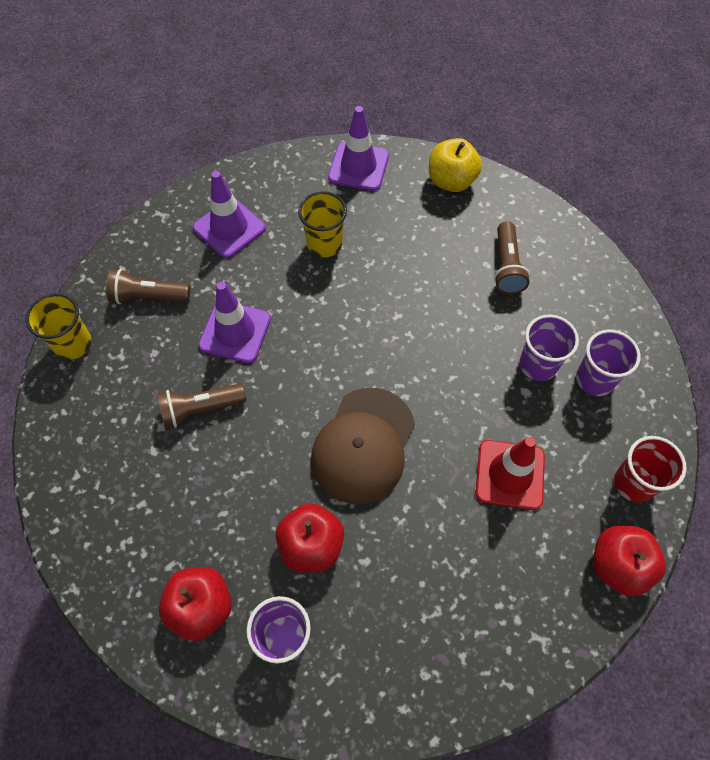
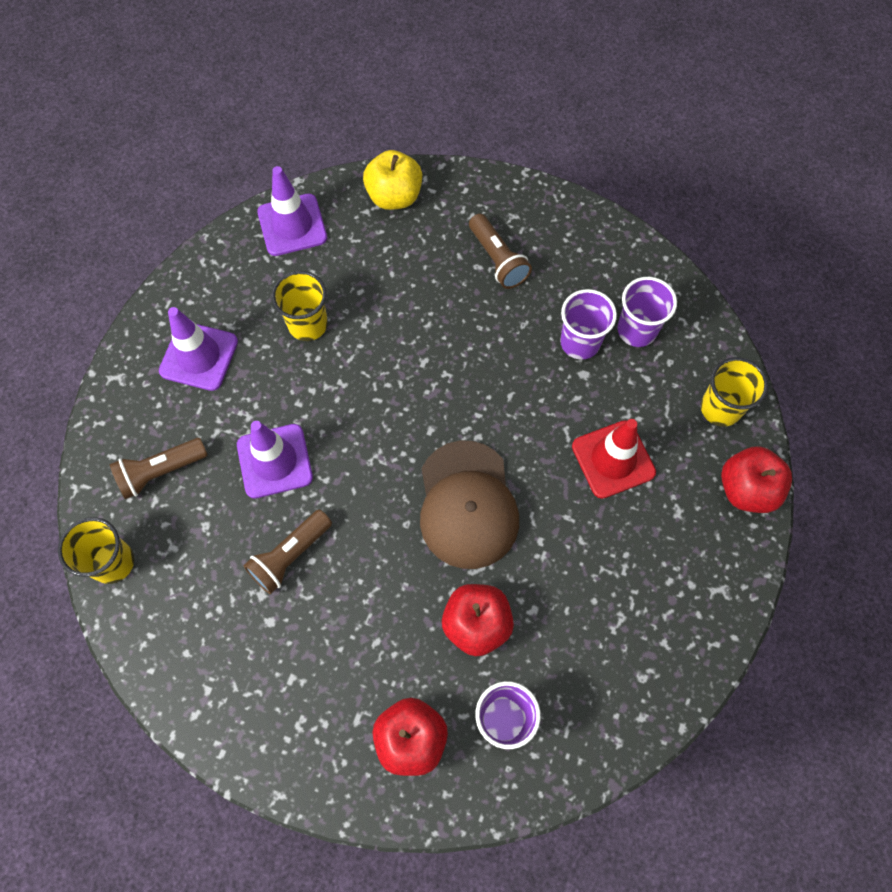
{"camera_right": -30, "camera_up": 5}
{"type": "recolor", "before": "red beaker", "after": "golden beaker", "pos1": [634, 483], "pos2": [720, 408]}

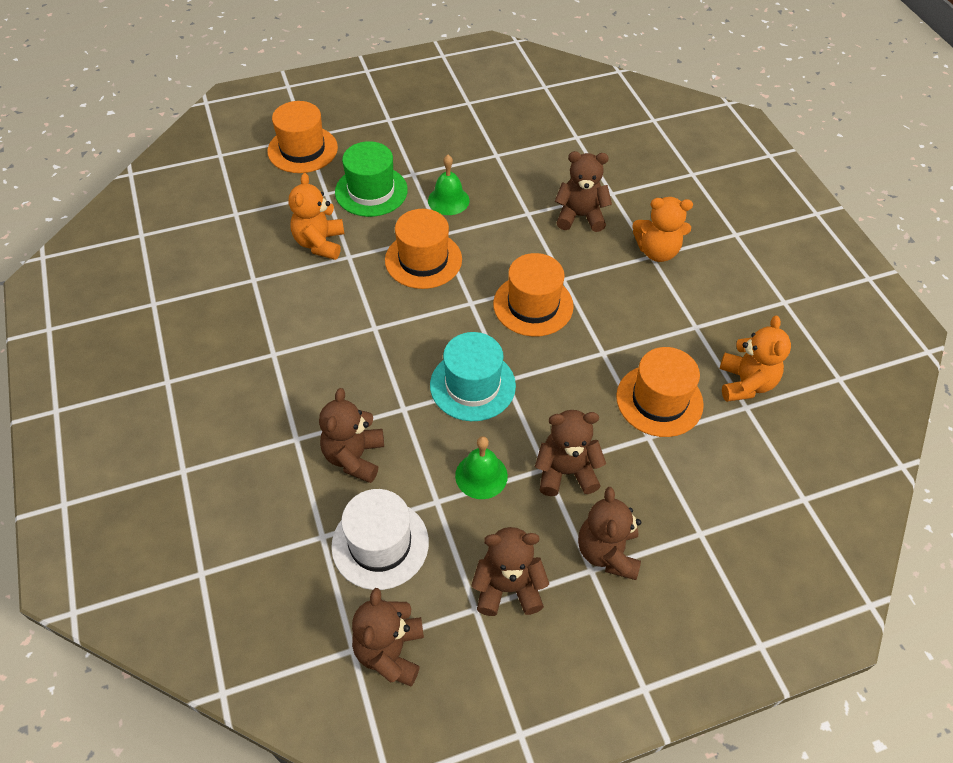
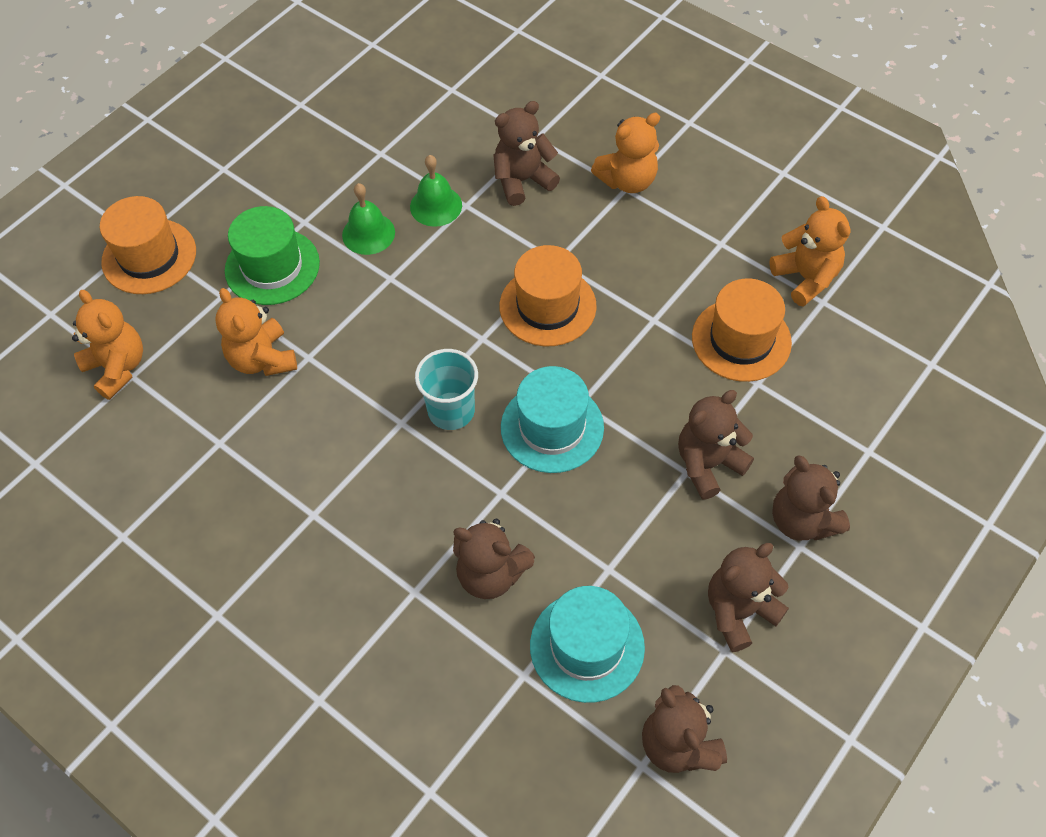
{"camera_right": -30, "camera_up": 5}
{"type": "delete", "before": "orange-coloured top hat", "pos1": [423, 260]}
{"type": "insert", "after": "orange-coloured teddy bear", "pos2": [117, 367]}
{"type": "insert", "after": "aqua beaker", "pos2": [451, 411]}
{"type": "move", "before": "leaf-green bell", "pos1": [481, 475], "pos2": [436, 206]}
{"type": "recolor", "before": "white top hat", "after": "aqua top hat", "pos1": [380, 544], "pos2": [587, 646]}
{"type": "rotate", "before": "brown teddy bear", "pos1": [354, 457], "pos2": [491, 574], "turn": -45}

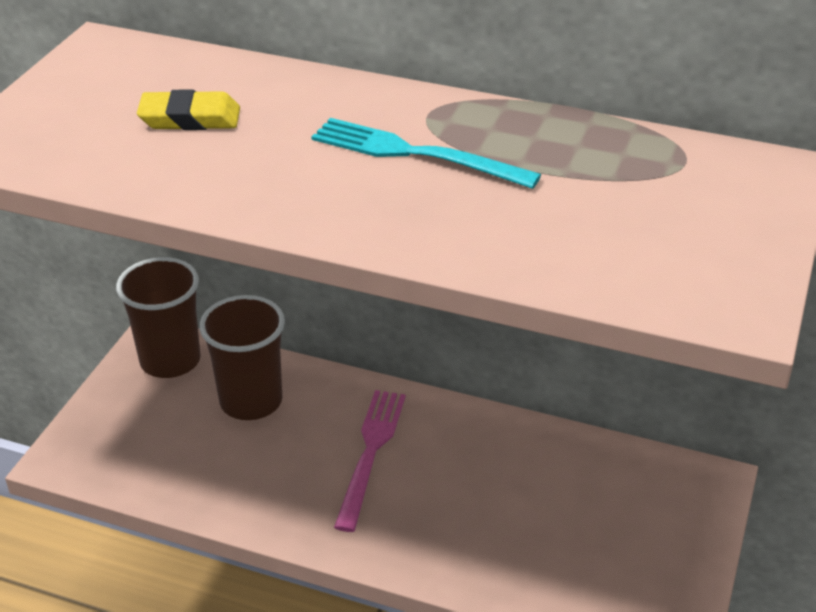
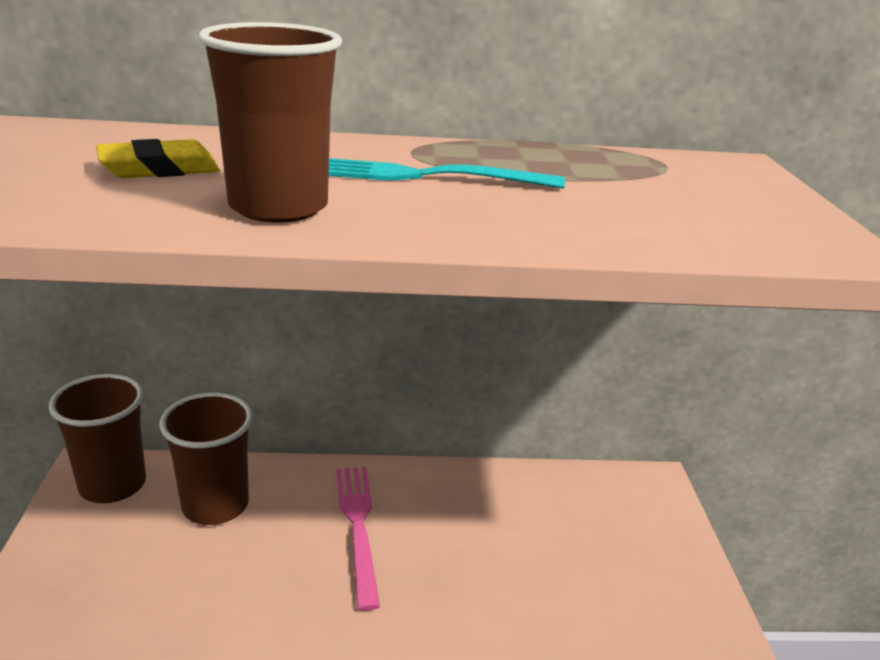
{"camera_right": -25, "camera_up": -10}
{"type": "insert", "after": "brown beaker", "pos2": [278, 207]}

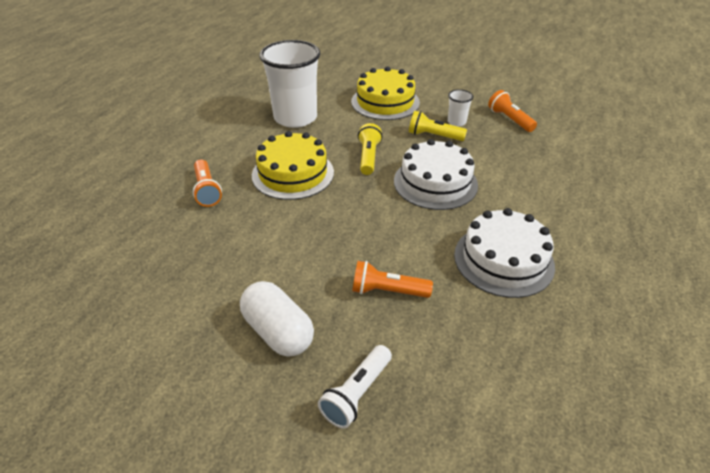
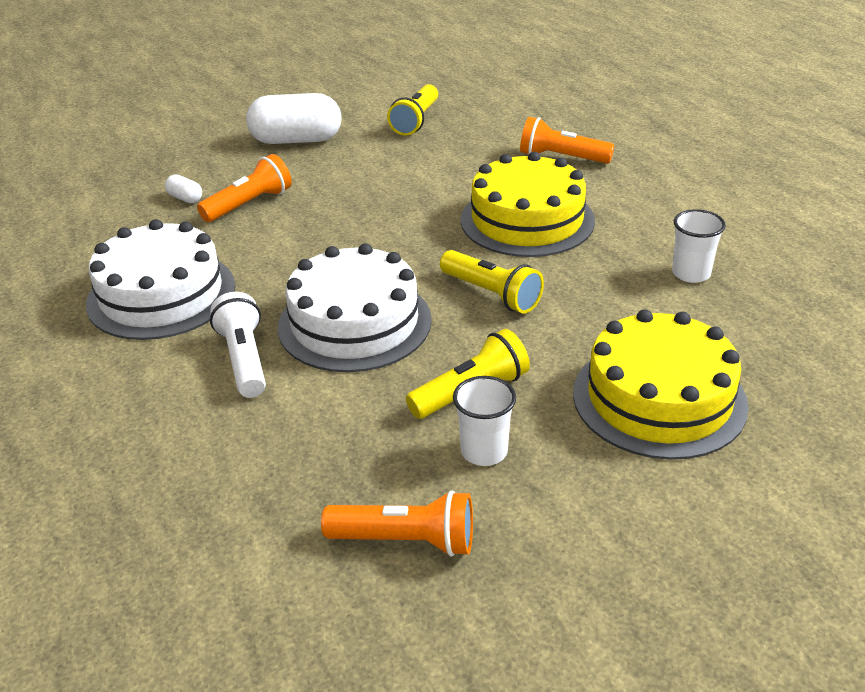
{"camera_right": 130, "camera_up": -5}
{"type": "insert", "after": "white capsule", "pos2": [185, 198]}
{"type": "insert", "after": "golden pocket torch", "pos2": [416, 121]}
{"type": "move", "before": "white pocket torch", "pos1": [356, 393], "pos2": [244, 359]}
{"type": "resize", "before": "white beaker", "pos1": [295, 118], "pos2": [691, 273], "scale": 0.43}

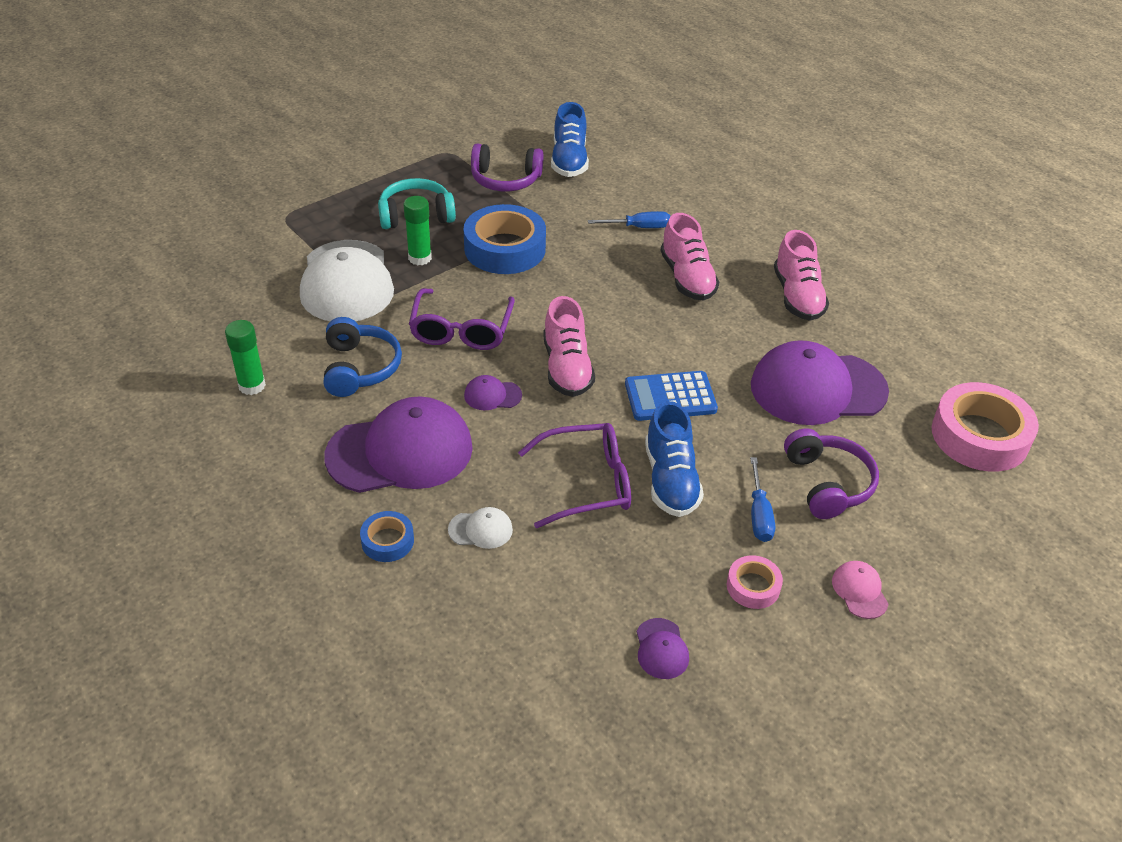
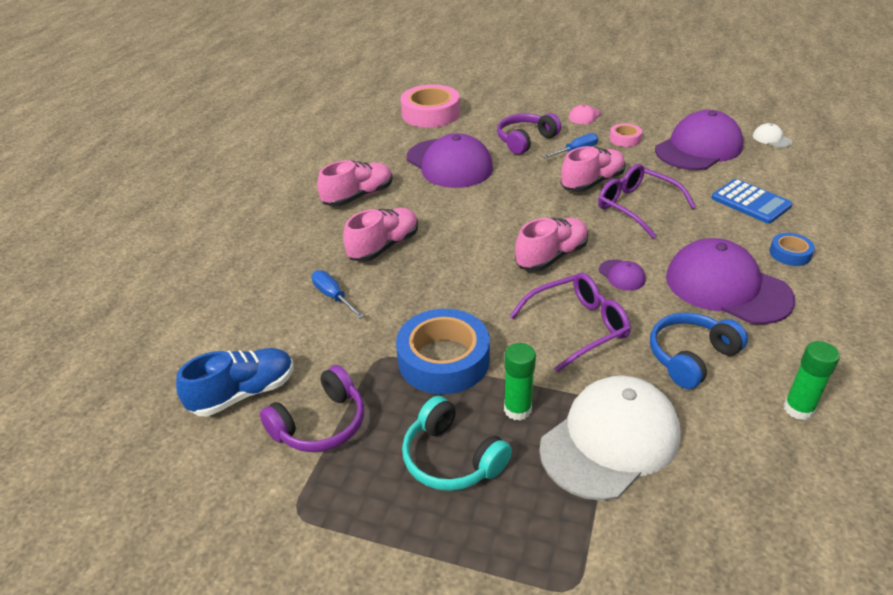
{"camera_right": -120, "camera_up": -5}
{"type": "move", "before": "white baseball cap", "pos1": [480, 530], "pos2": [771, 139]}
{"type": "move", "before": "royal blue adding machine", "pos1": [670, 397], "pos2": [750, 202]}
{"type": "recolor", "before": "royal blue lace-up shoe", "after": "rose-pink lace-up shoe", "pos1": [670, 480], "pos2": [592, 182]}
{"type": "rotate", "before": "violet over-ear headphones", "pos1": [505, 179], "pos2": [320, 424], "turn": 75}
{"type": "resize", "before": "violet baseball cap", "pos1": [661, 649], "pos2": [698, 148], "scale": 2.42}

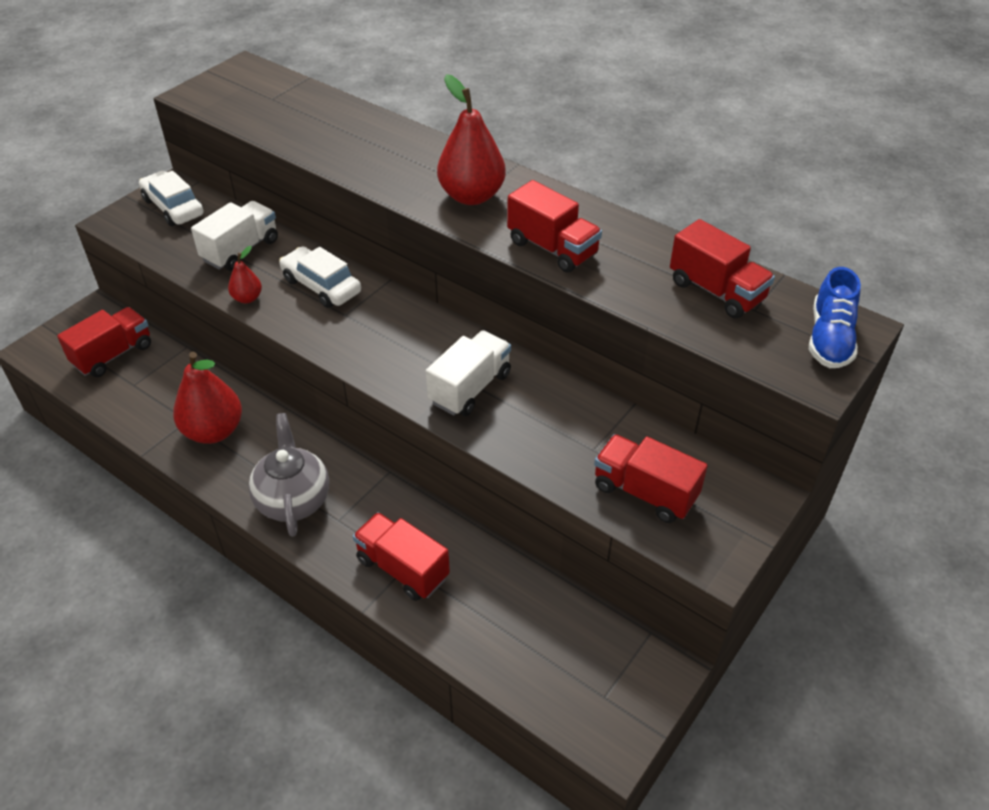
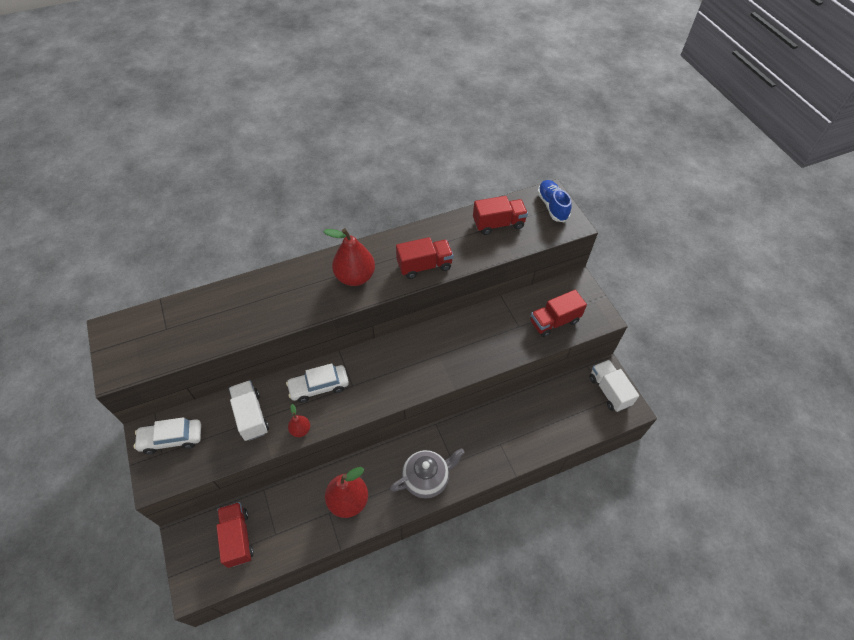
{"camera_right": -60, "camera_up": 10}
{"type": "delete", "before": "red lorry", "pos1": [402, 568]}
{"type": "move", "before": "white lorry", "pos1": [470, 388], "pos2": [609, 391]}
{"type": "rotate", "before": "ash-grey tea pot", "pos1": [293, 500], "pos2": [426, 478], "turn": 135}
{"type": "rotate", "before": "royal blue lace-up shoe", "pos1": [829, 339], "pos2": [552, 206], "turn": -150}

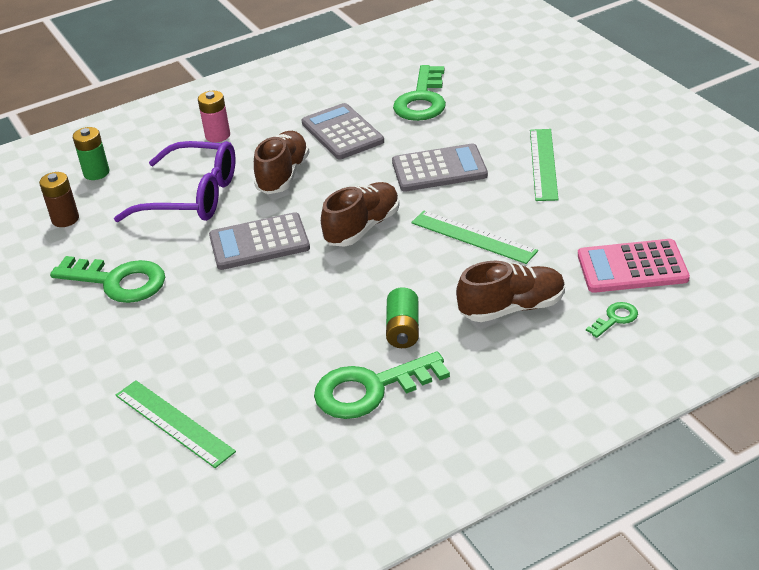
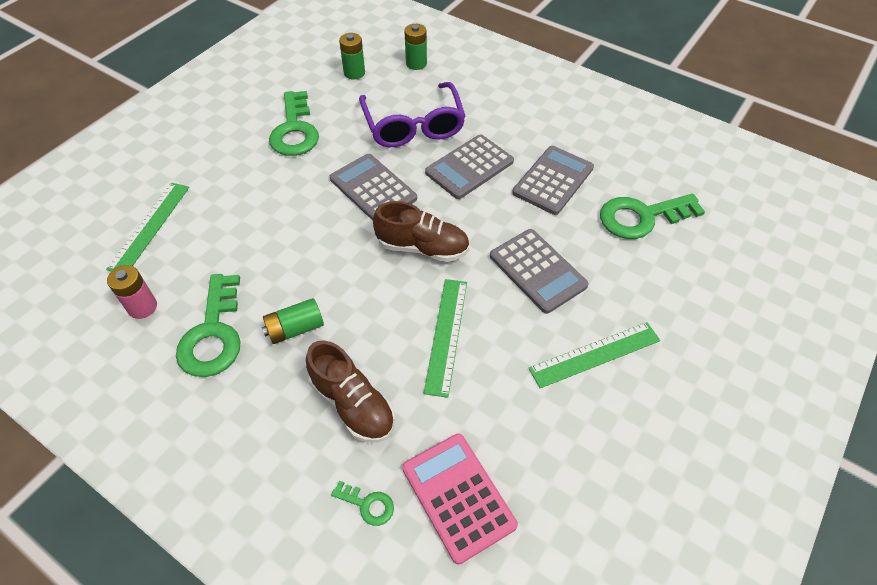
{"camera_right": 60, "camera_up": 15}
{"type": "move", "before": "rose-pink power cell", "pos1": [217, 136], "pos2": [142, 307]}
{"type": "replace", "before": "brown lace-up shoe", "after": "ash-grey adding machine", "pos1": [283, 175], "pos2": [469, 167]}
{"type": "recolor", "before": "brown power cell", "after": "leaf-green power cell", "pos1": [65, 219], "pos2": [354, 73]}
{"type": "rotate", "before": "leaf-green key", "pos1": [370, 389], "pos2": [213, 334], "turn": -135}

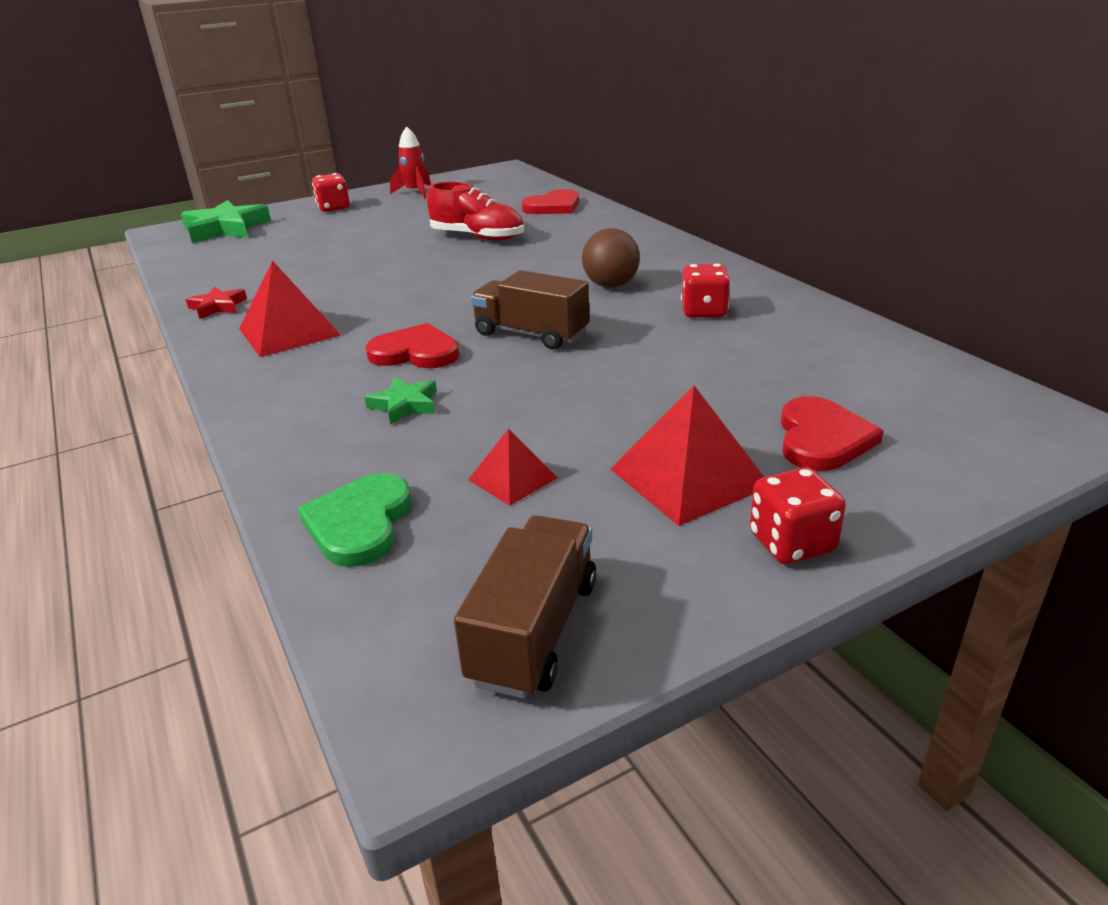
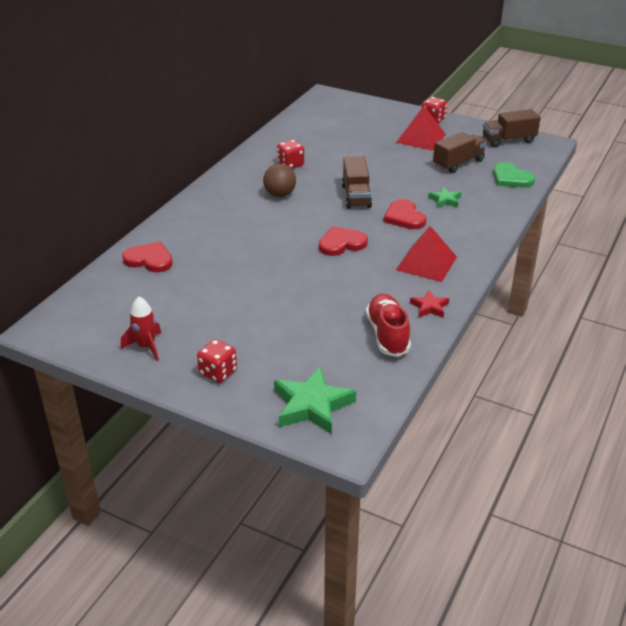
{"camera_right": -125, "camera_up": 5}
{"type": "move", "before": "red lace-up shoe", "pos1": [478, 237], "pos2": [387, 335]}
{"type": "move", "before": "red heart shape", "pos1": [822, 438], "pos2": [341, 243]}
{"type": "replace", "before": "red pyramid", "after": "brown lorry", "pos1": [512, 478], "pos2": [458, 163]}
{"type": "rotate", "before": "leaf-green heart shape", "pos1": [359, 523], "pos2": [511, 178], "turn": 75}

